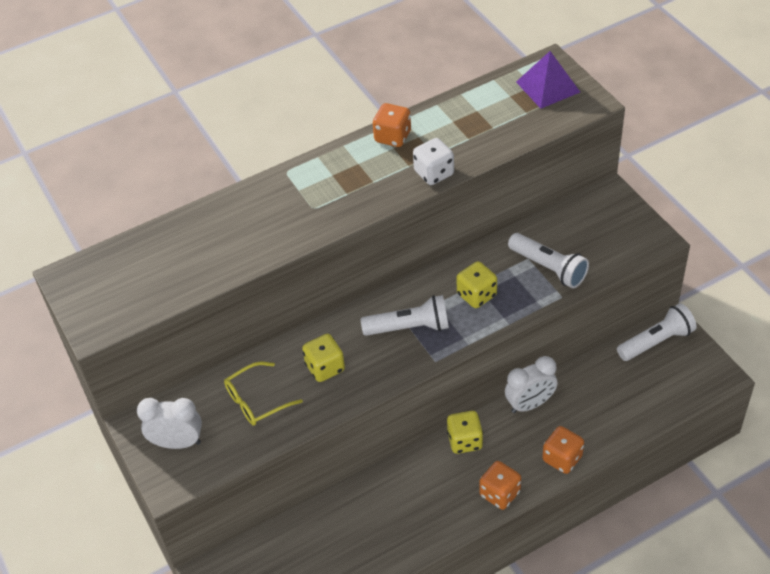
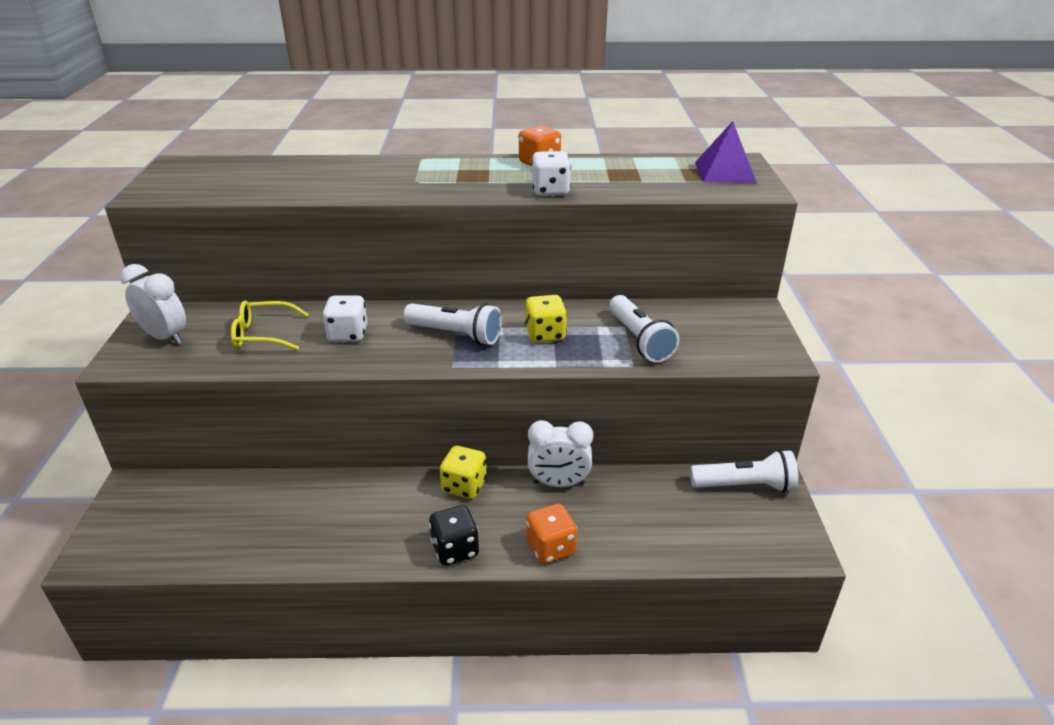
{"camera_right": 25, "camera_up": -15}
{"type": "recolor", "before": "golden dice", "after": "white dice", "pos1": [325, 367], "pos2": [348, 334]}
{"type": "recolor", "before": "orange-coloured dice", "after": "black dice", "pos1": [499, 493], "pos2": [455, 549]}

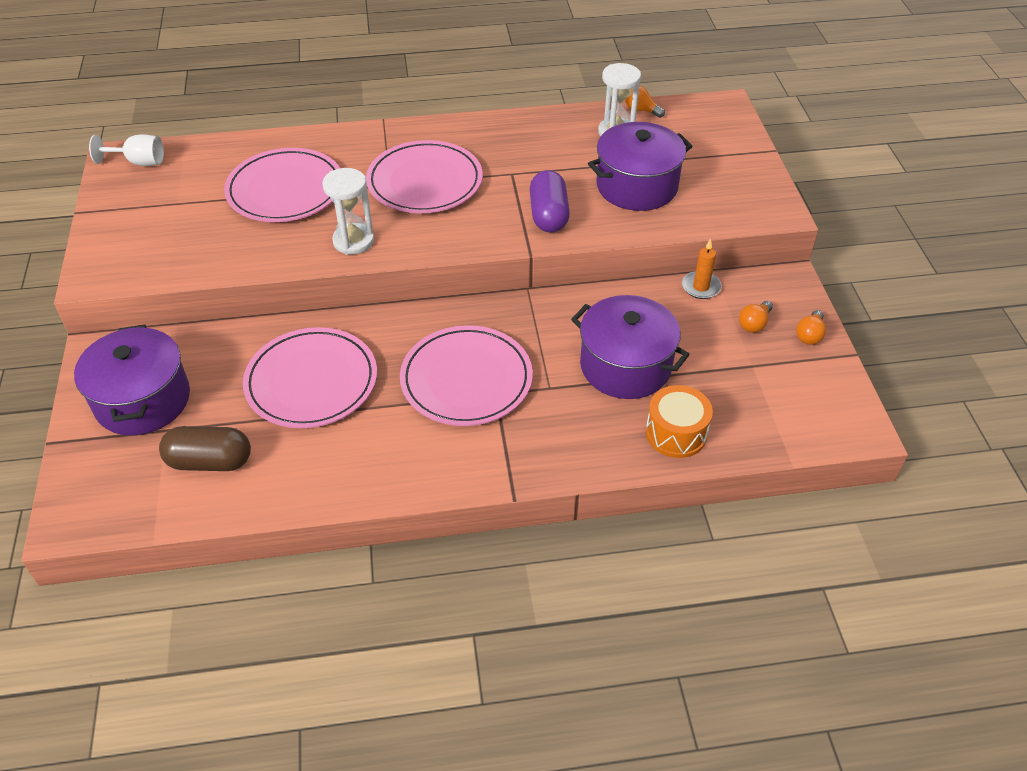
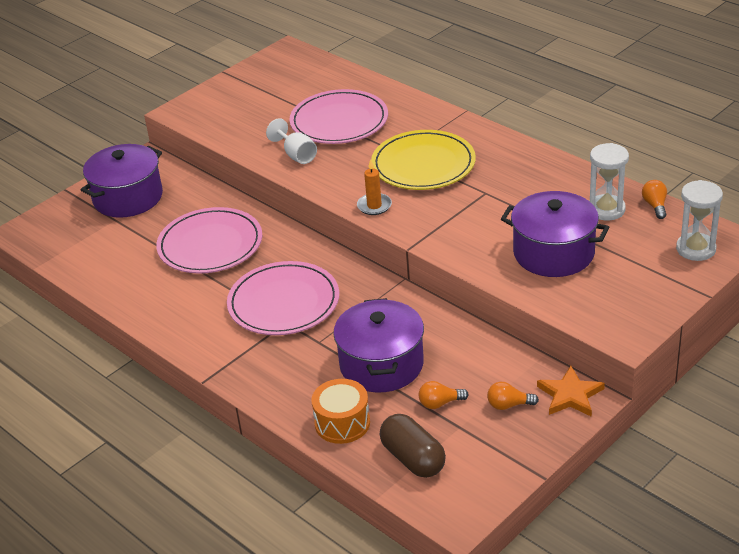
{"camera_right": 55, "camera_up": -10}
{"type": "delete", "before": "violet capsule", "pos1": [548, 215]}
{"type": "insert", "after": "orange-coloured star shape", "pos2": [570, 395]}
{"type": "move", "before": "white chalice", "pos1": [139, 162], "pos2": [296, 155]}
{"type": "move", "before": "brown capsule", "pos1": [210, 461], "pos2": [413, 459]}
{"type": "move", "before": "white hourglass", "pos1": [353, 241], "pos2": [696, 249]}
{"type": "move", "before": "orange-coloured candle", "pos1": [701, 287], "pos2": [374, 206]}
{"type": "move", "before": "orange-coloured bulb", "pos1": [809, 335], "pos2": [440, 403]}
{"type": "recolor", "before": "rose-pink dinner plate", "after": "golden dinner plate", "pos1": [425, 182], "pos2": [423, 165]}

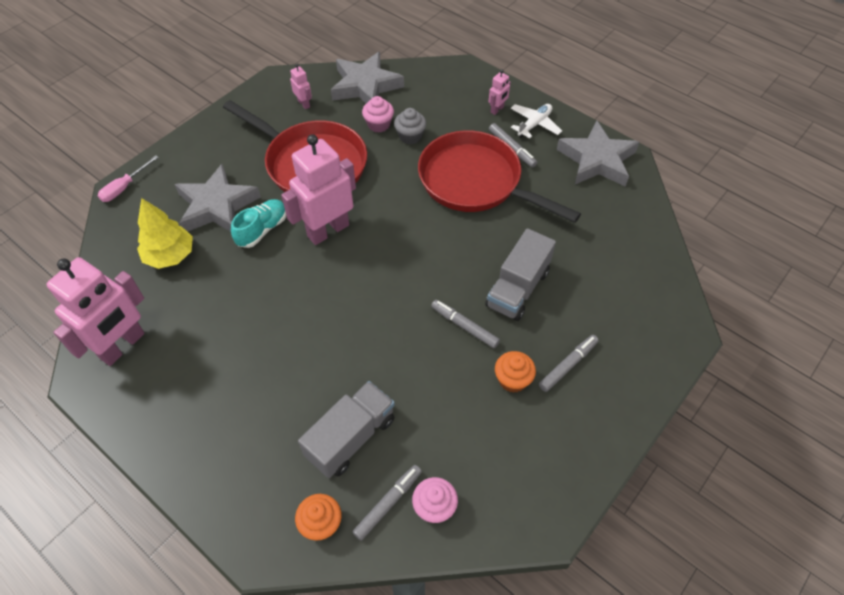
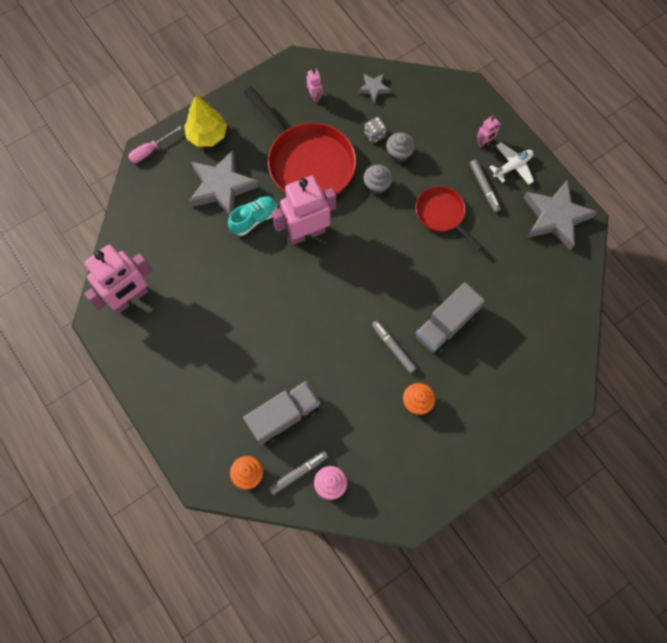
{"camera_right": 15, "camera_up": 15}
{"type": "delete", "before": "ash-grey marker", "pos1": [567, 365]}
{"type": "insert", "after": "ash-grey cupcake", "pos2": [377, 185]}
{"type": "move", "before": "golden tree", "pos1": [170, 255], "pos2": [207, 135]}
{"type": "replace", "before": "rose-pink cupcake", "after": "ash-grey dice", "pos1": [378, 125], "pos2": [375, 134]}
{"type": "resize", "before": "ash-grey star shape", "pos1": [365, 86], "pos2": [373, 88], "scale": 0.48}
{"type": "resize", "before": "red pan", "pos1": [475, 182], "pos2": [442, 214], "scale": 0.56}

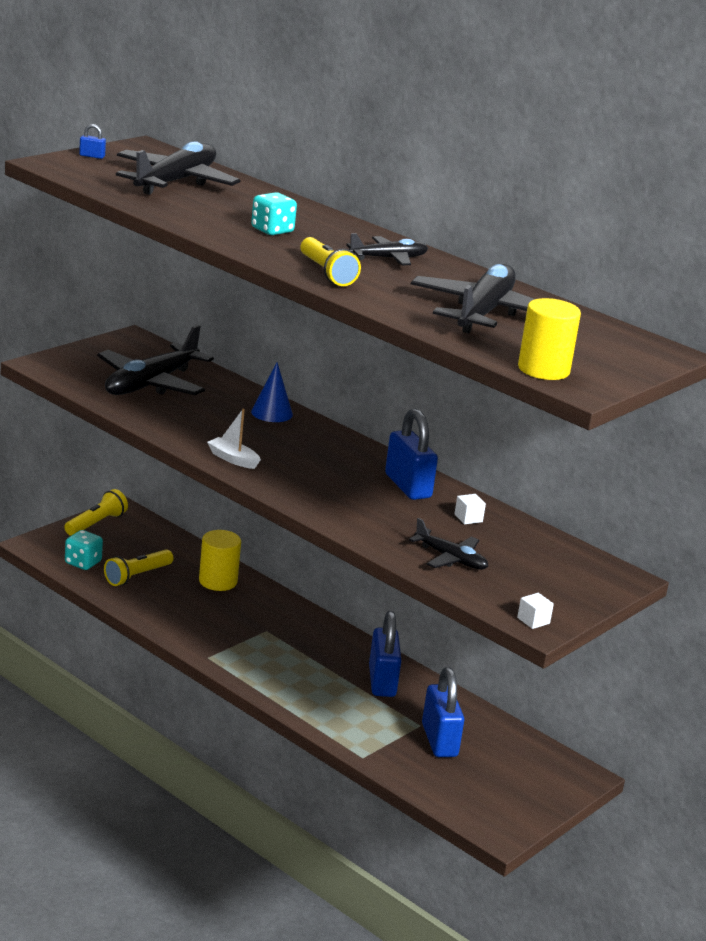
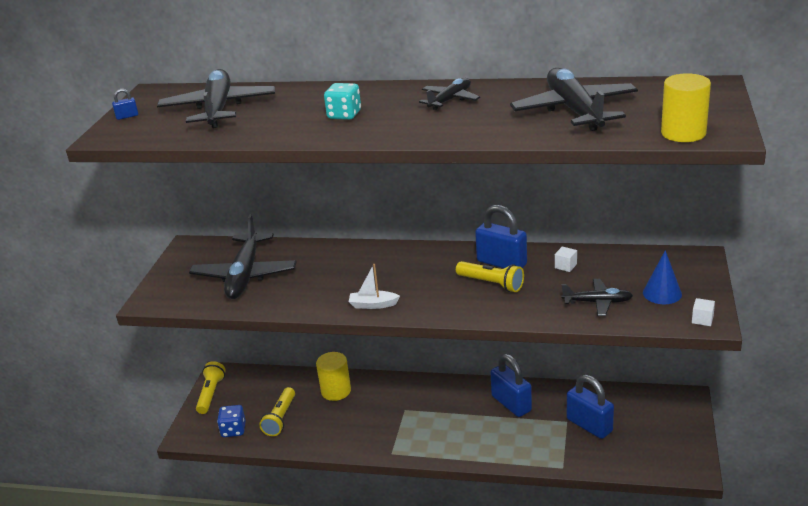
{"camera_right": -25, "camera_up": 5}
{"type": "move", "before": "royal blue cone shape", "pos1": [272, 413], "pos2": [662, 293]}
{"type": "move", "before": "golden pocket torch", "pos1": [326, 273], "pos2": [491, 284]}
{"type": "recolor", "before": "aqua dice", "after": "royal blue dice", "pos1": [83, 563], "pos2": [233, 430]}

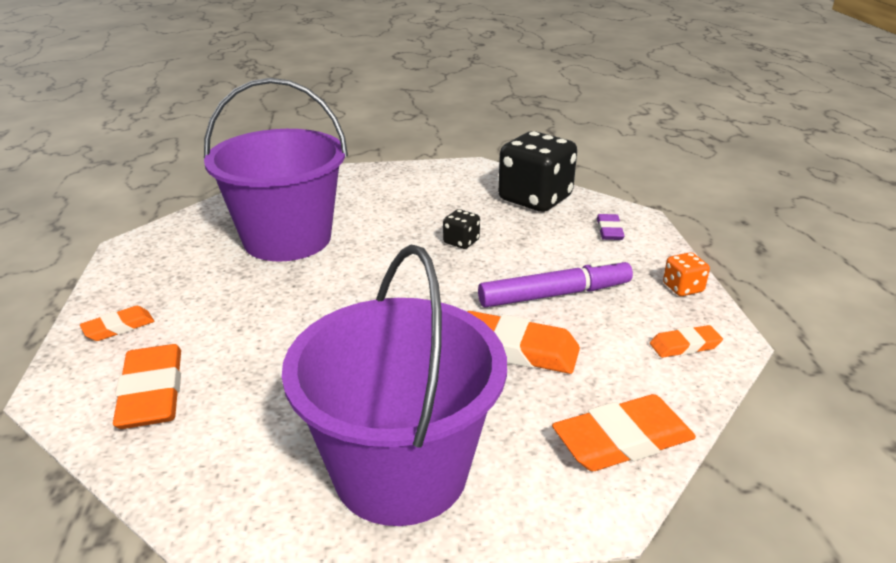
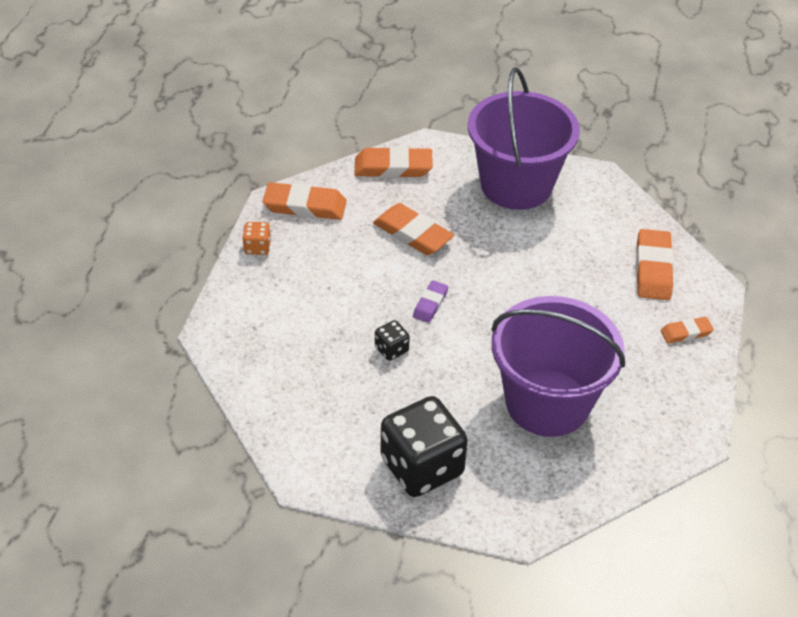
{"camera_right": -160, "camera_up": 15}
{"type": "delete", "before": "violet marker", "pos1": [554, 294]}
{"type": "move", "before": "black dice", "pos1": [535, 199], "pos2": [422, 467]}
{"type": "move", "before": "violet gum eraser", "pos1": [609, 230], "pos2": [430, 304]}
{"type": "resize", "before": "orange-coloured gum eraser", "pos1": [684, 345], "pos2": [305, 206], "scale": 1.78}

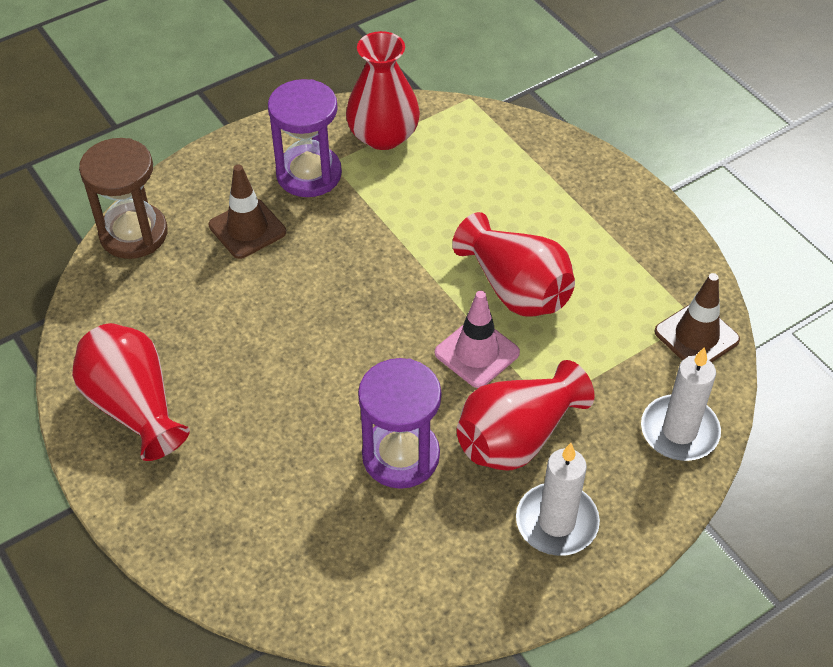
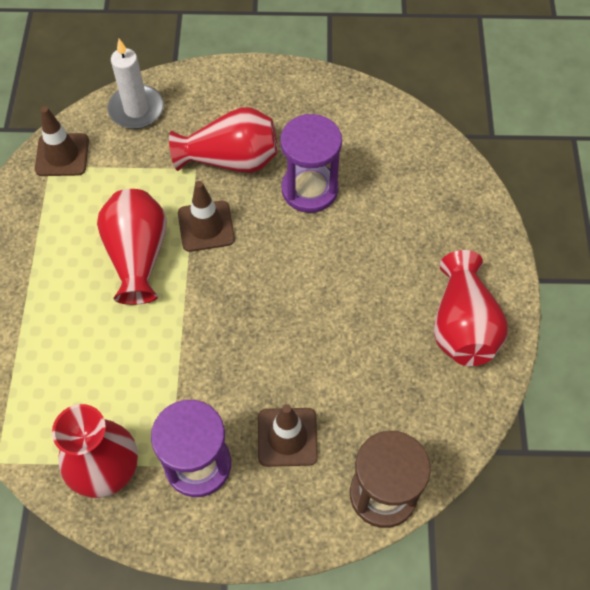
{"camera_right": -145, "camera_up": 10}
{"type": "delete", "before": "white candle", "pos1": [556, 522]}
{"type": "recolor", "before": "rose-pink safety cone", "after": "brown safety cone", "pos1": [477, 353], "pos2": [206, 226]}

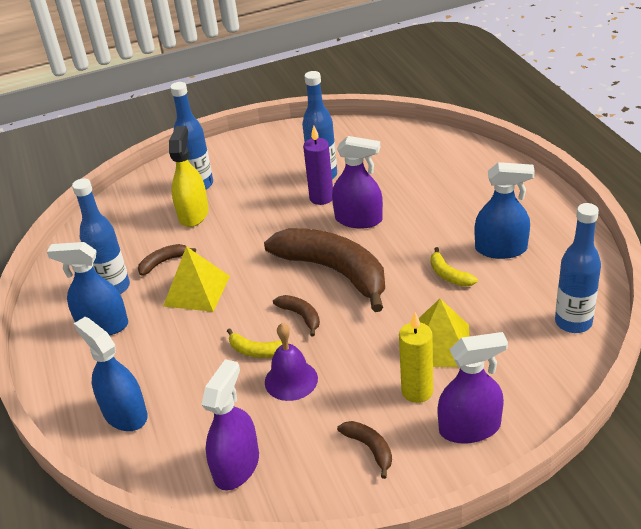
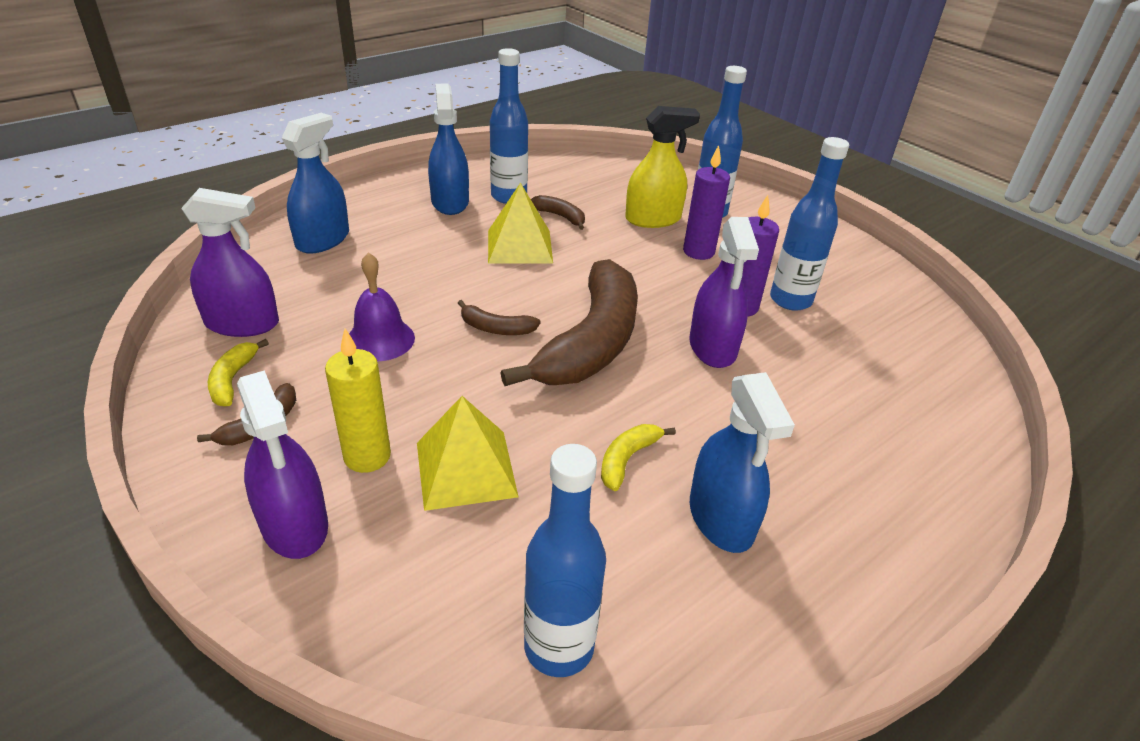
{"camera_right": 65, "camera_up": 0}
{"type": "insert", "after": "violet candle", "pos2": [698, 252]}
{"type": "move", "before": "golden banana", "pos1": [256, 351], "pos2": [233, 380]}
{"type": "rotate", "before": "brown banana", "pos1": [301, 316], "pos2": [496, 328], "turn": 75}

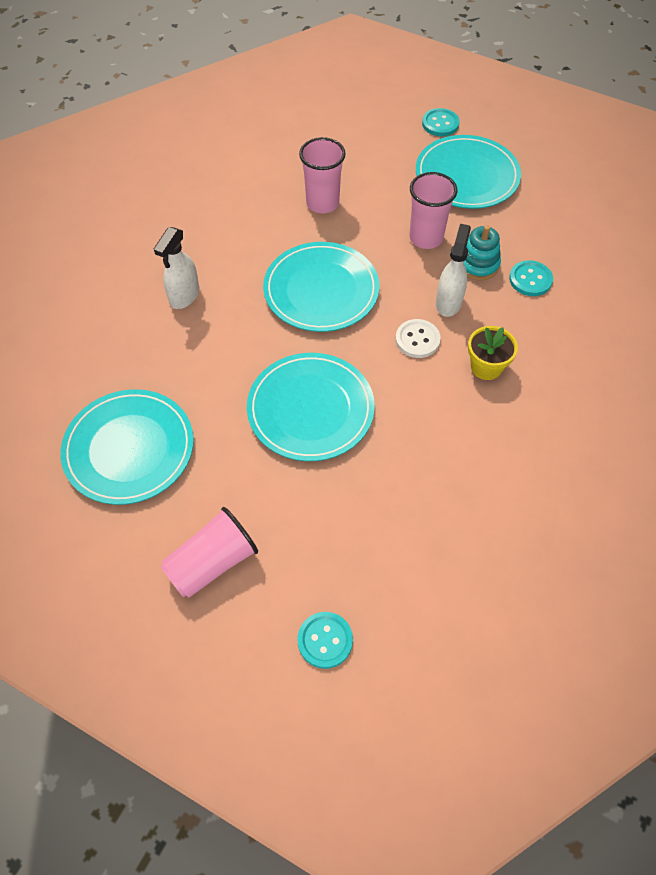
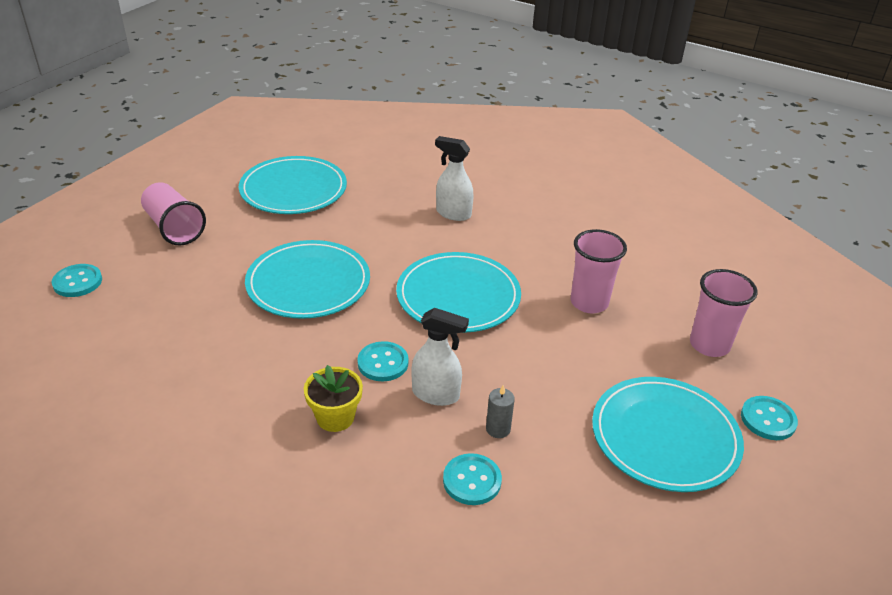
{"camera_right": 90, "camera_up": -20}
{"type": "move", "before": "rose-pink beaker", "pos1": [426, 238], "pos2": [709, 345]}
{"type": "replace", "before": "aqua ring stacker", "after": "ash-grey candle", "pos1": [478, 264], "pos2": [498, 429]}
{"type": "recolor", "before": "white shirt button", "after": "aqua shirt button", "pos1": [417, 340], "pos2": [383, 363]}

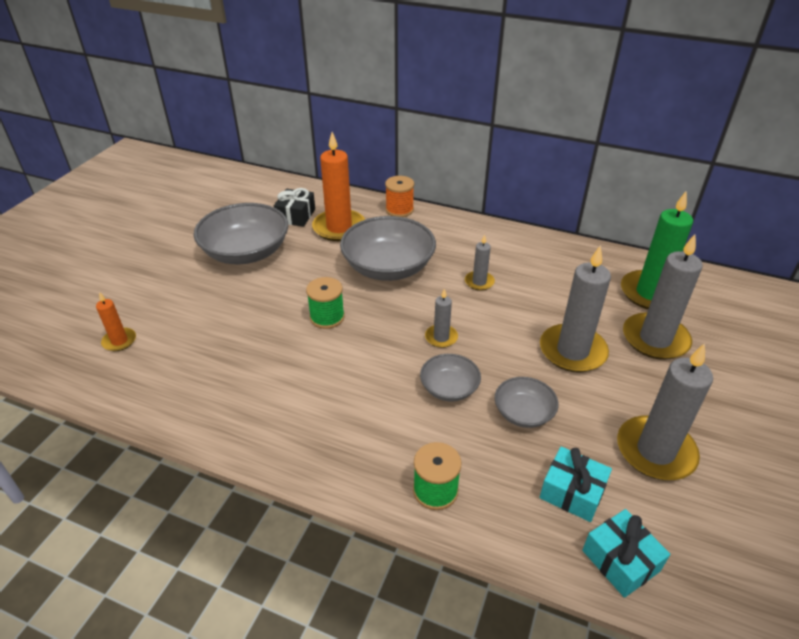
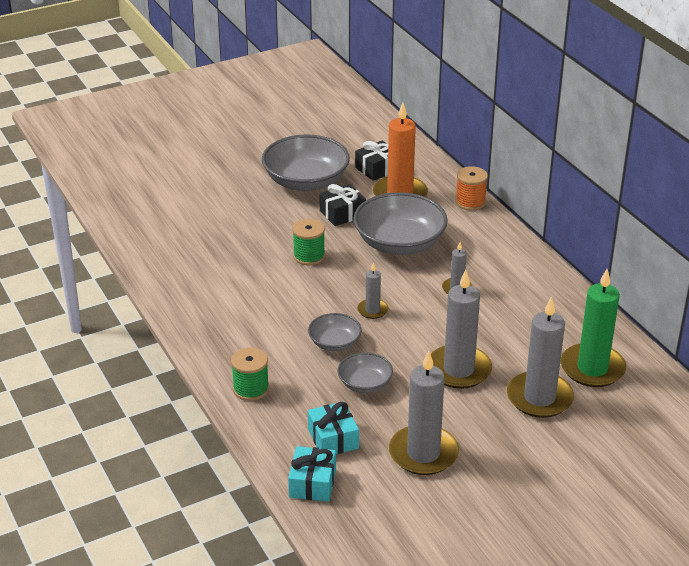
{"camera_right": 40, "camera_up": -5}
{"type": "delete", "before": "orange-coloured candle", "pos1": [119, 341]}
{"type": "insert", "after": "black wrapped gift", "pos2": [342, 213]}

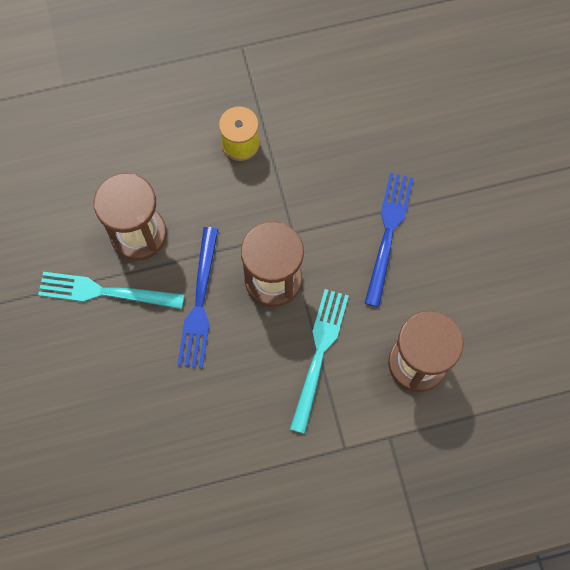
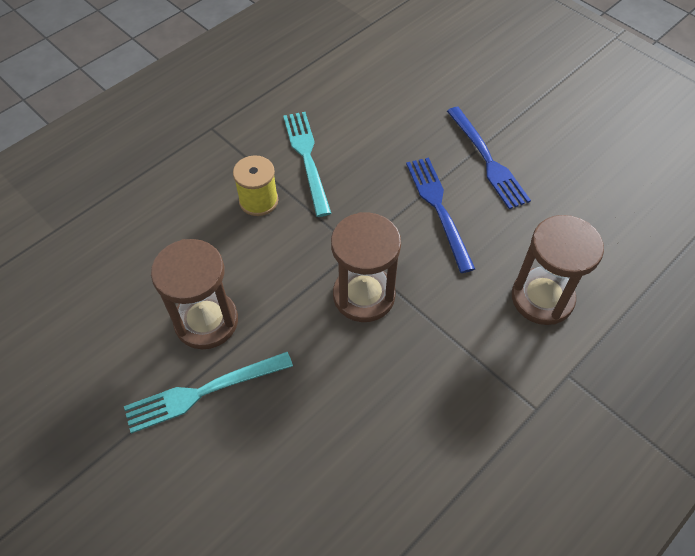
{"camera_right": -30, "camera_up": -15}
{"type": "move", "before": "royal blue fork", "pos1": [199, 303], "pos2": [487, 160]}
{"type": "move", "before": "aqua fork", "pos1": [319, 354], "pos2": [307, 158]}

